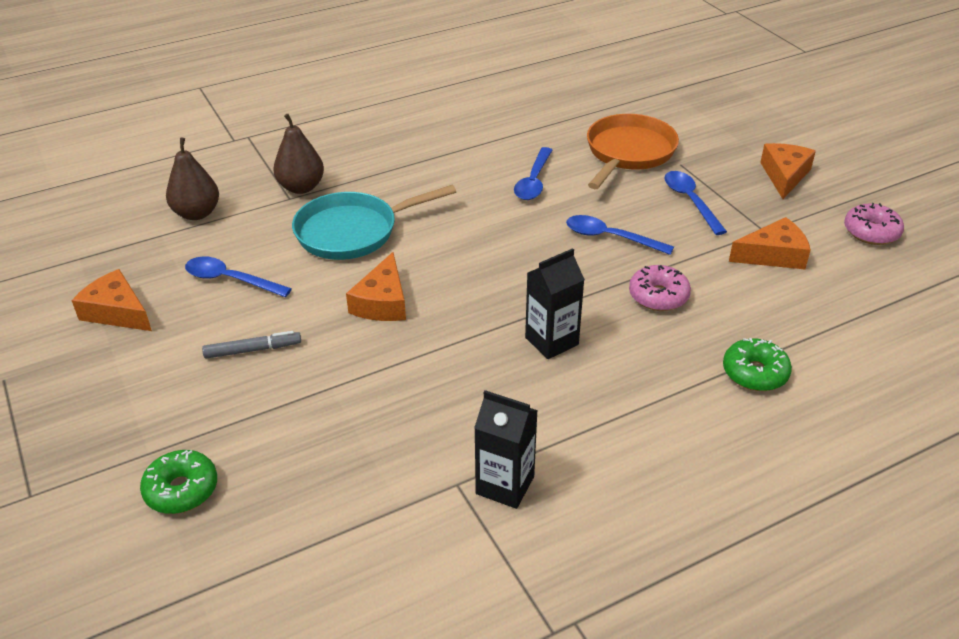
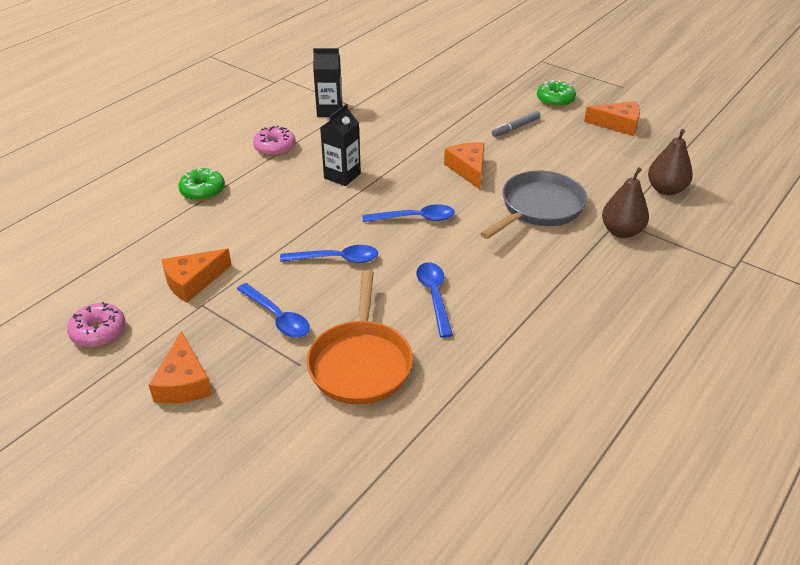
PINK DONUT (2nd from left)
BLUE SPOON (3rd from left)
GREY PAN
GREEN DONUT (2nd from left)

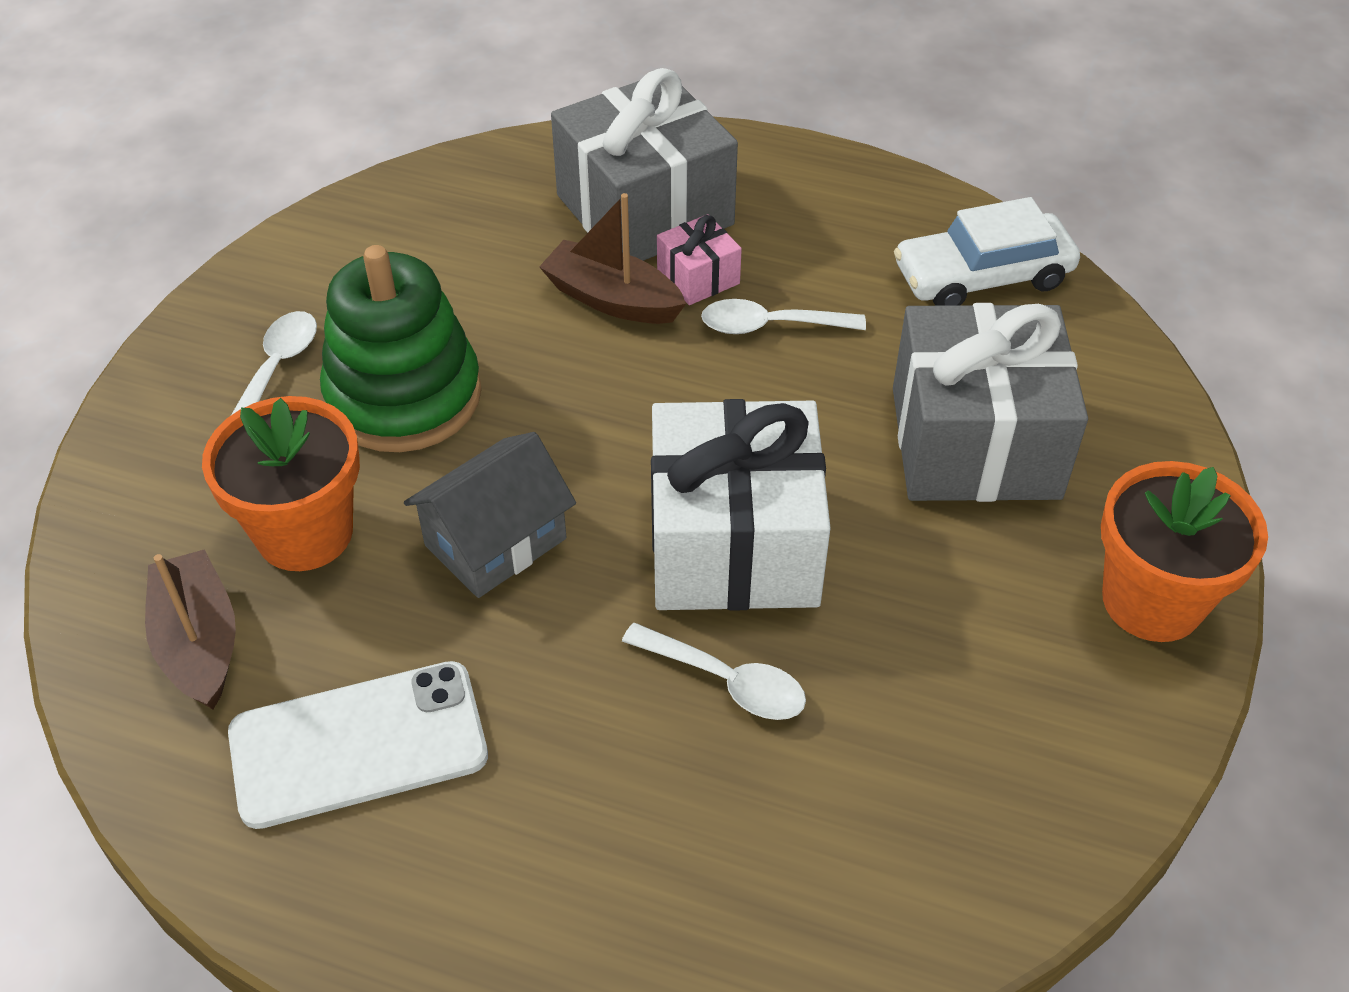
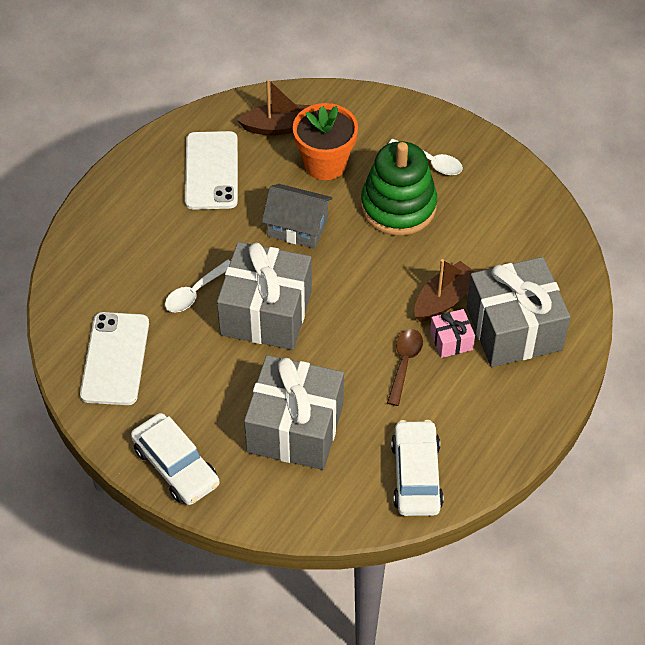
WHITE PHONE (1st from left)
WHITE CAR (1st from left)
GREY GIFT (1st from left)
GREY HOUSE
BROWN SPOON

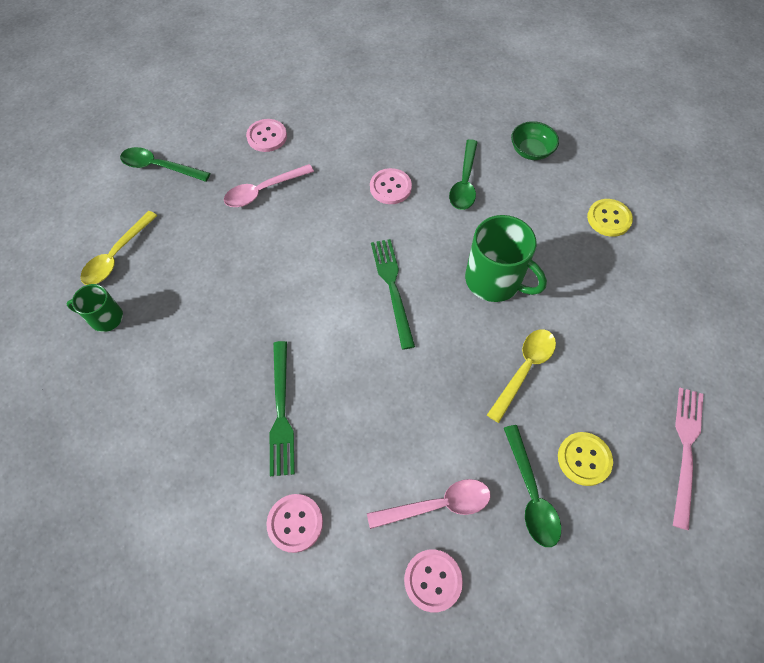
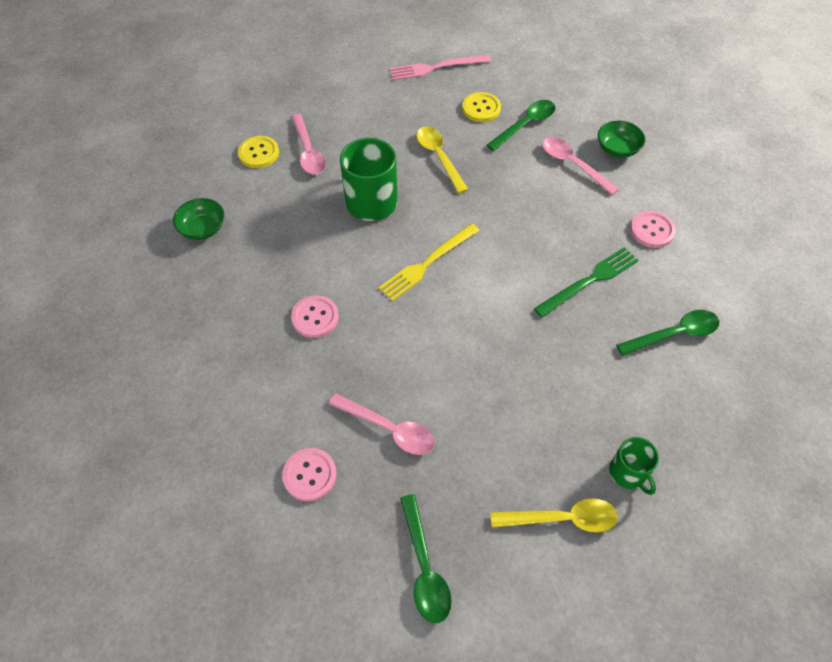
PINK SPOON (1st from left)
YELLOW FORK
YELLOW SPOON (1st from left)
GREEN BOWL (2nd from left)
GREEN SPOON (3rd from left)

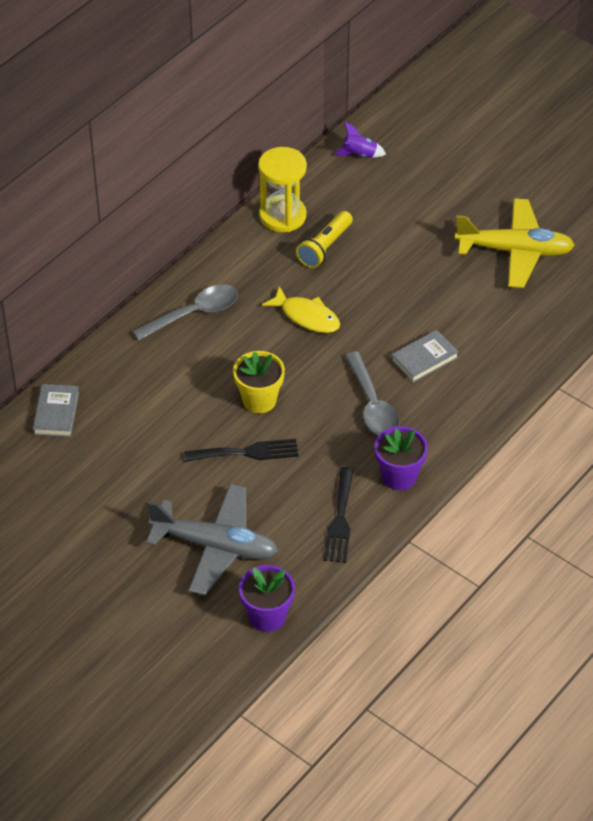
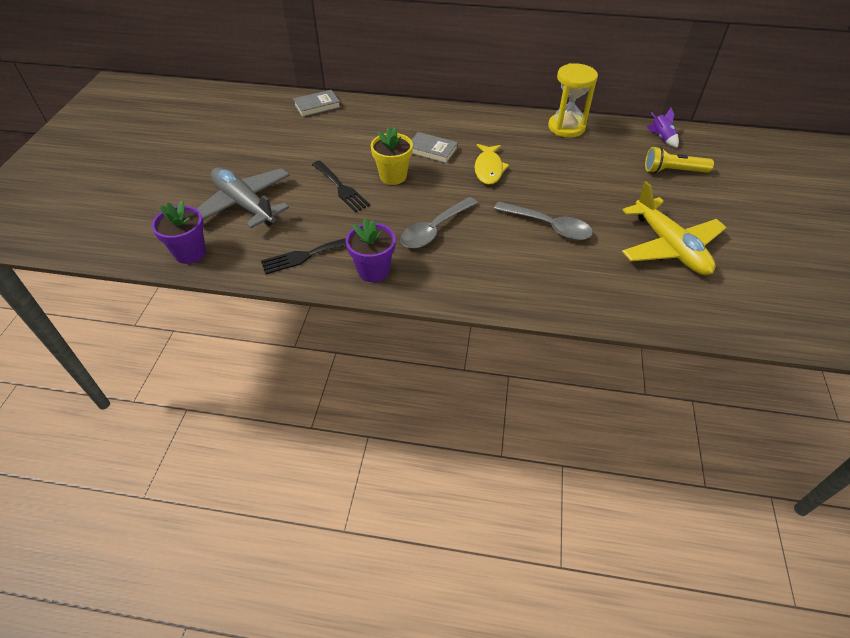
GREY PLANE
GREY BOOK (2nd from left)
GREY SPOON (2nd from left)
YELLOW FLASHLIGHT

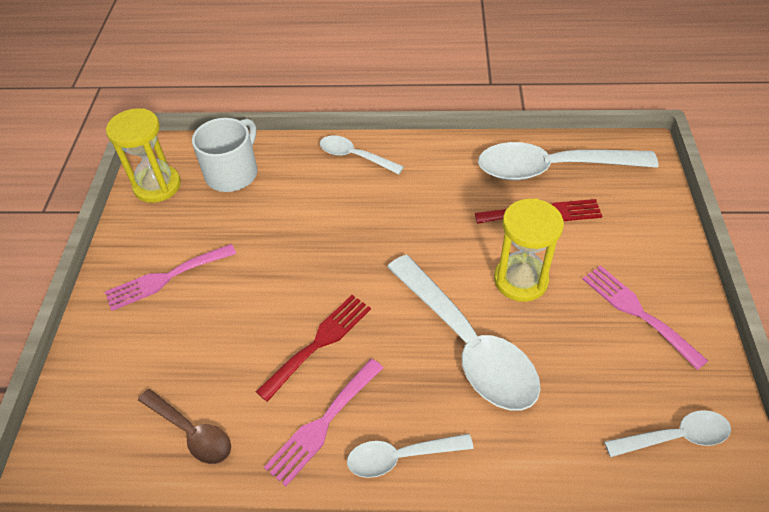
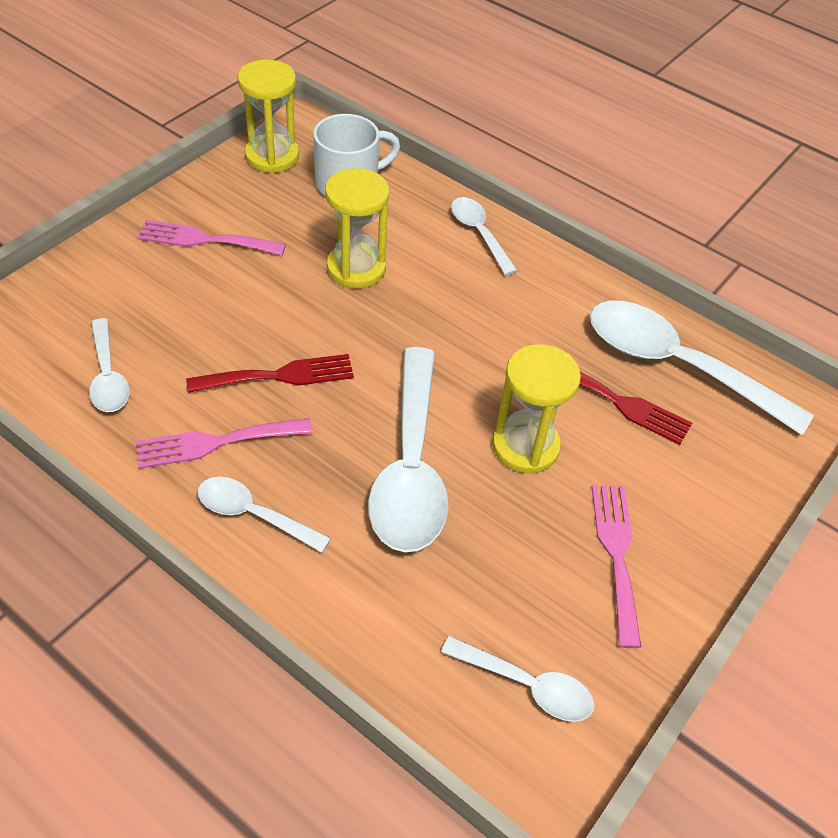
WHITE SPOON (1st from left)
YELLOW HOURGLASS (2nd from left)

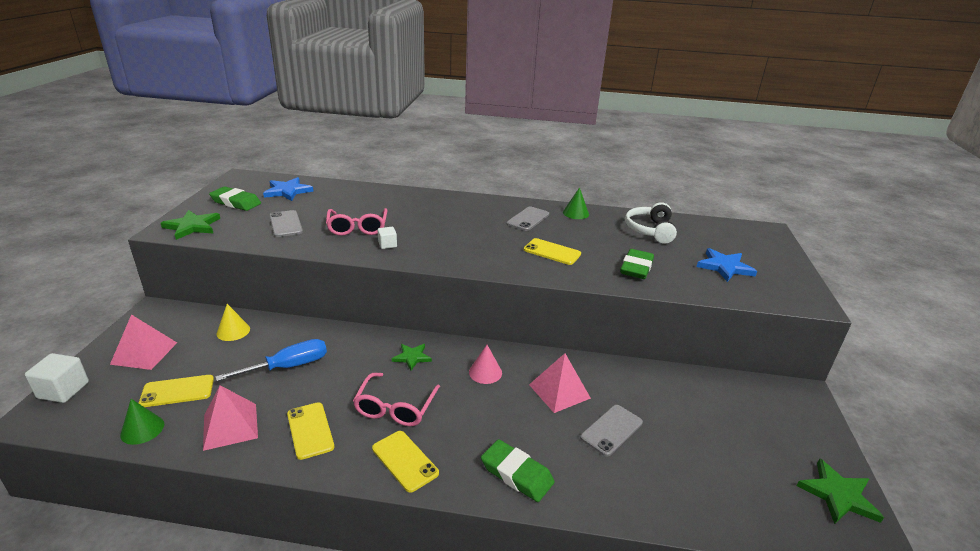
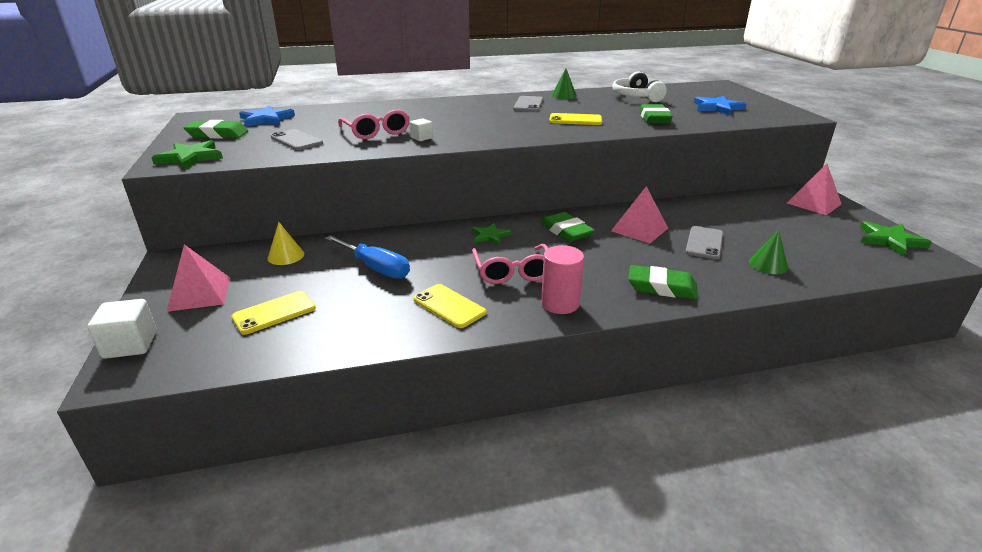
BLUE SCREWDRIVER
GREEN ERASER (2nd from left)
PINK CYLINDER
GREEN CONE (2nd from left)
PINK PYRAMID (3rd from left)

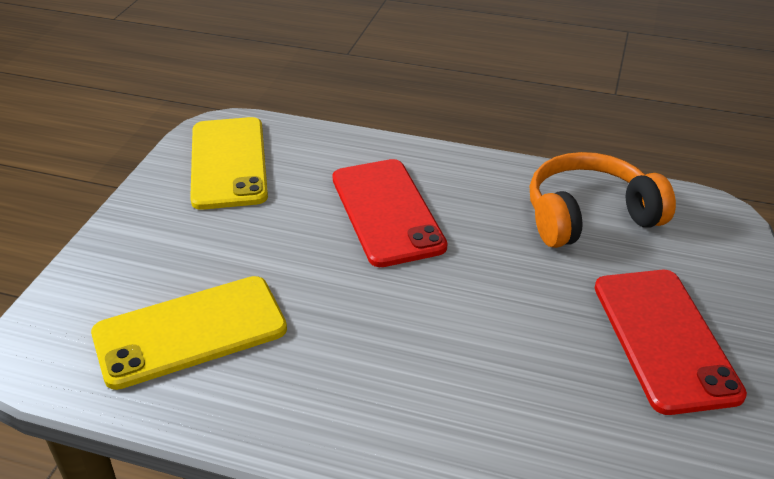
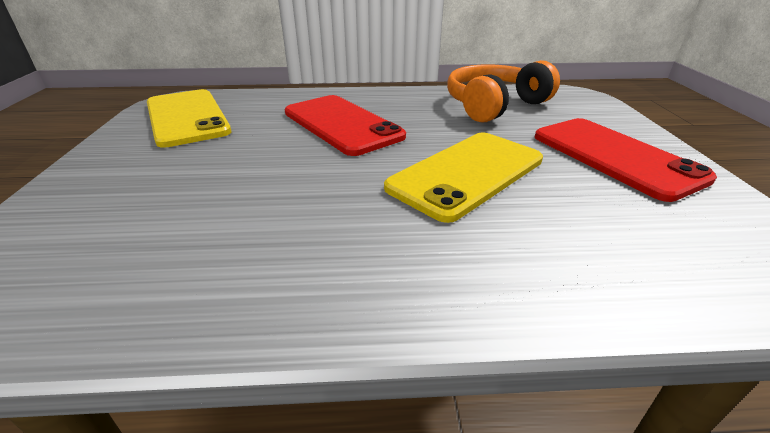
YELLOW PHONE (2nd from left)

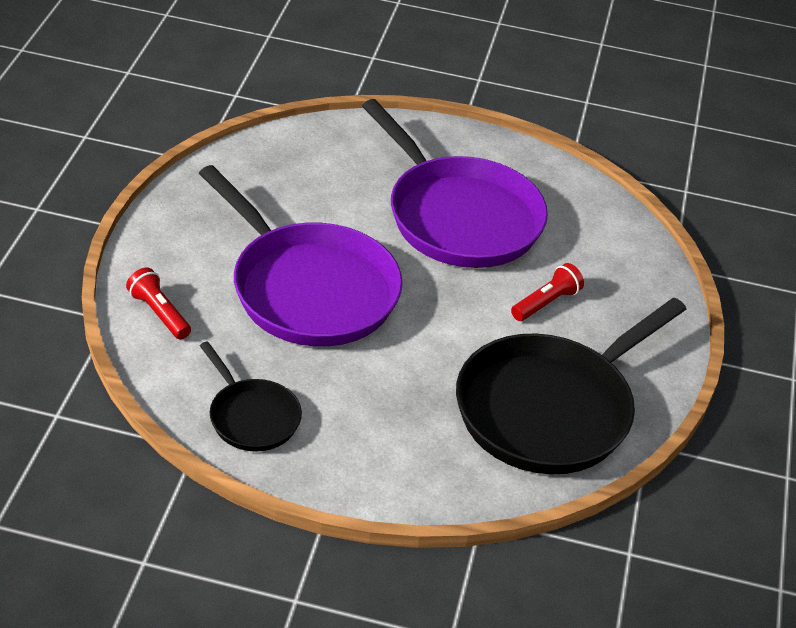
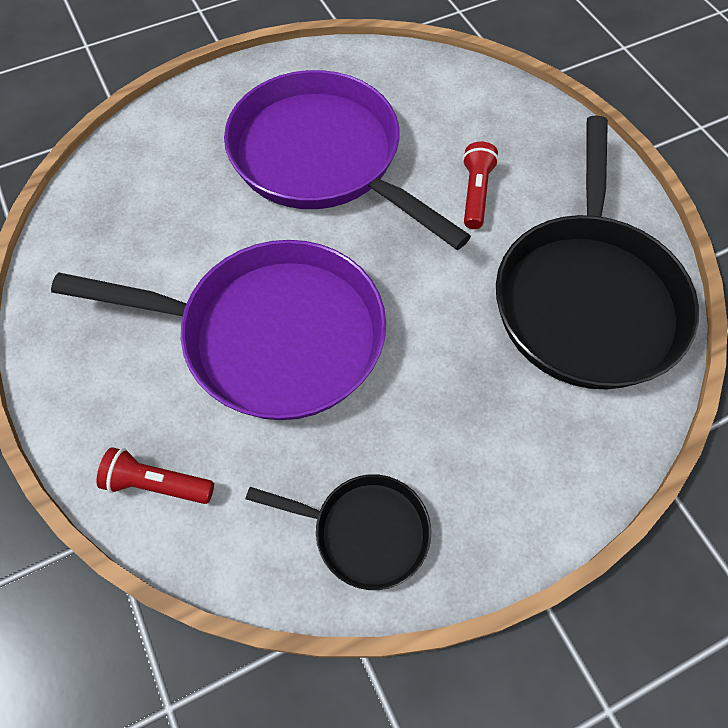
PURPLE PAN (2nd from left)

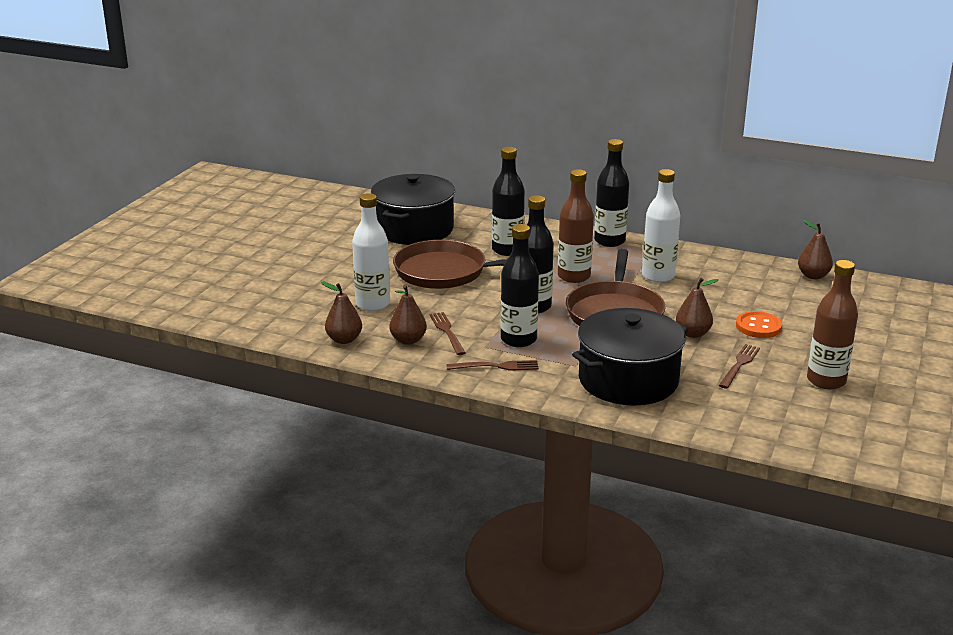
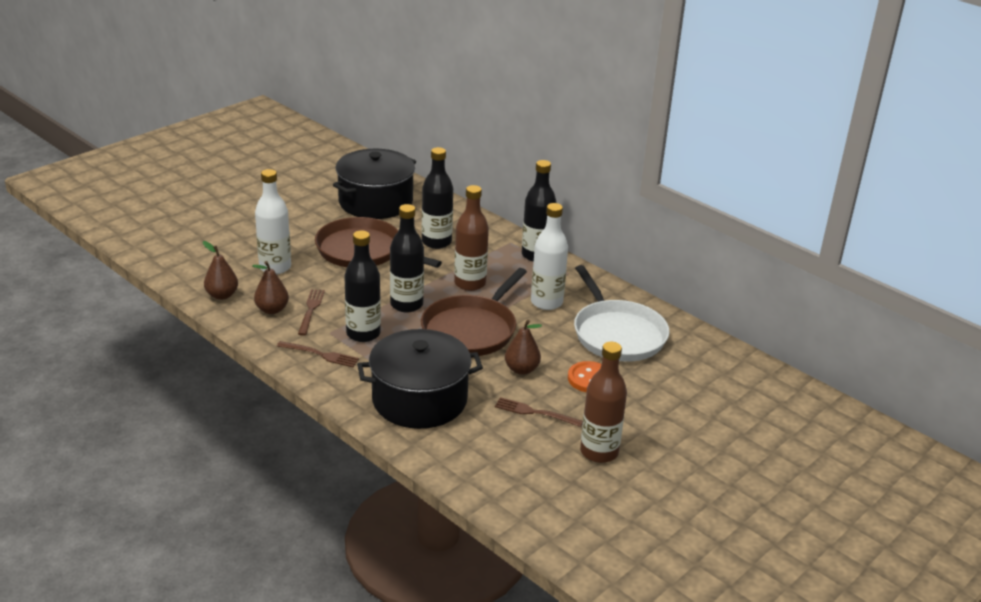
BROWN FORK (3rd from left)
WHITE PAN
BROWN PEAR (4th from left in the first image)

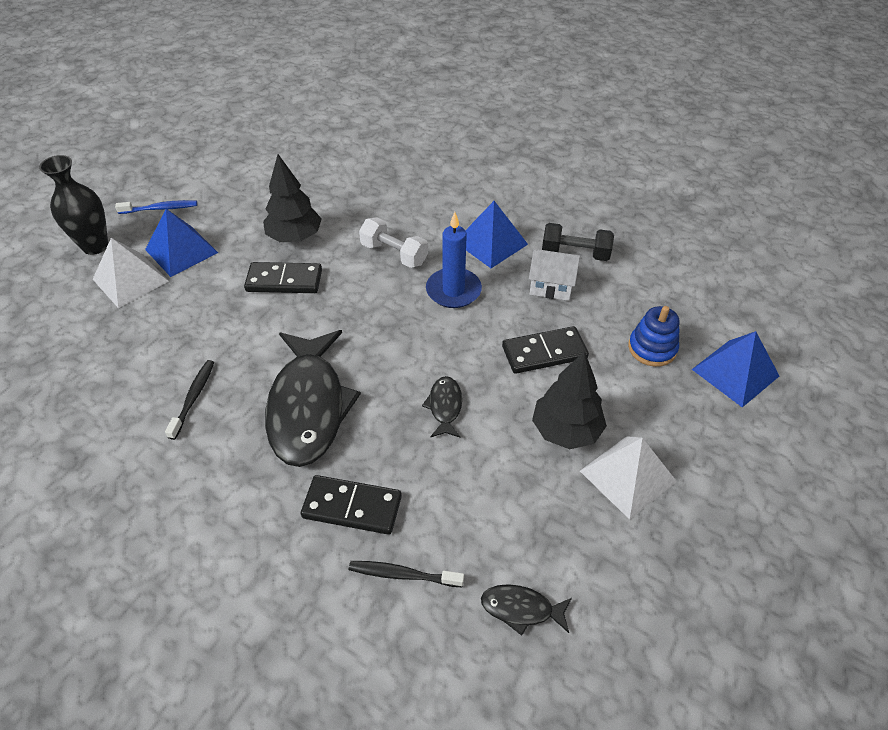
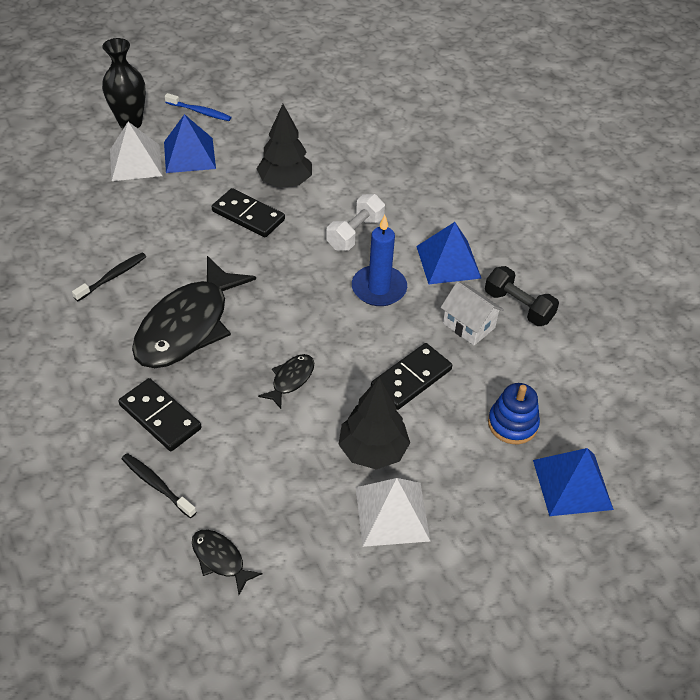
WHITE DUMBBELL
BLACK DOMINO (3rd from left)

